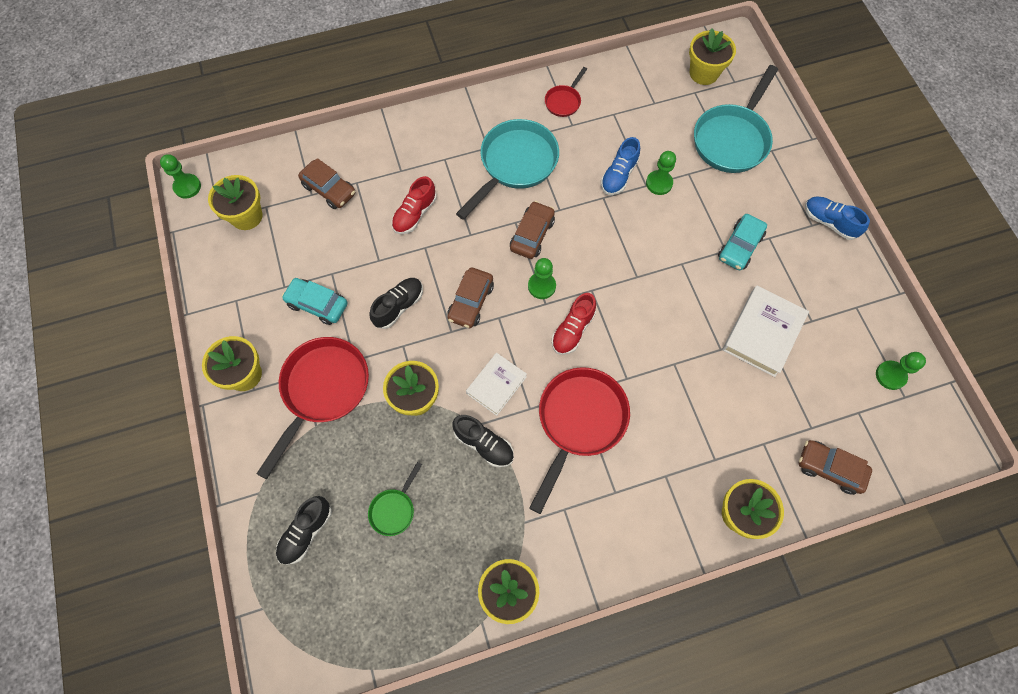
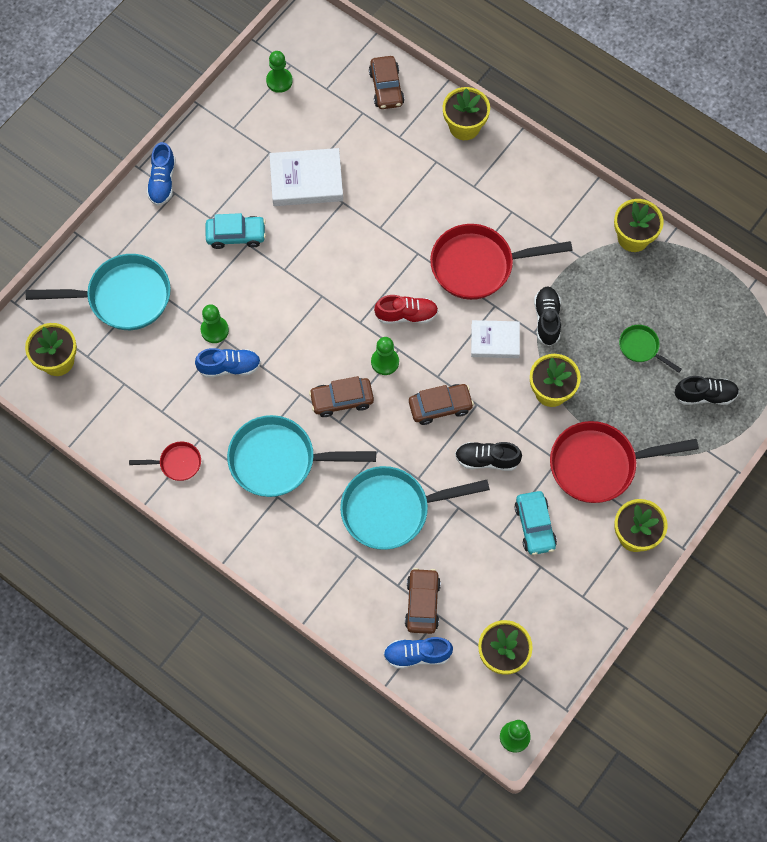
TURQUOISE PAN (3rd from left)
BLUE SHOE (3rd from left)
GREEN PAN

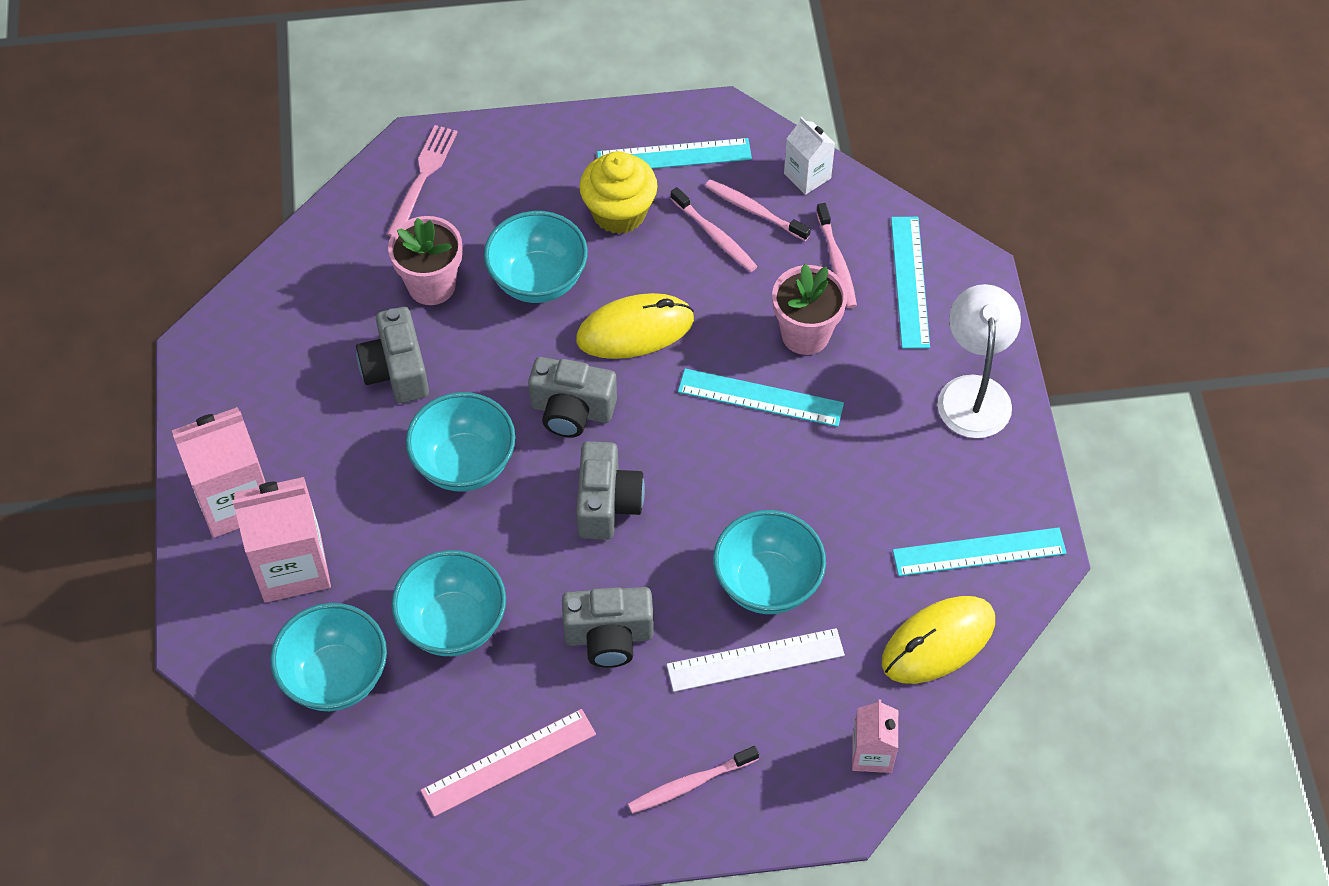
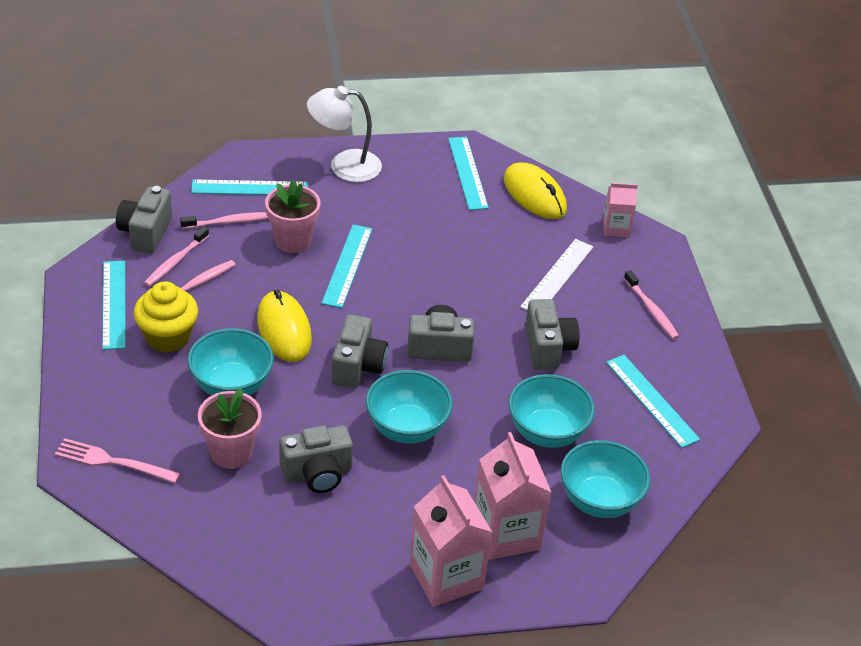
GREY CAMERA (1st from left)
WHITE RULER
TURQUOISE RULER (5th from left)
TURQUOISE BOWL (5th from left in the first image)

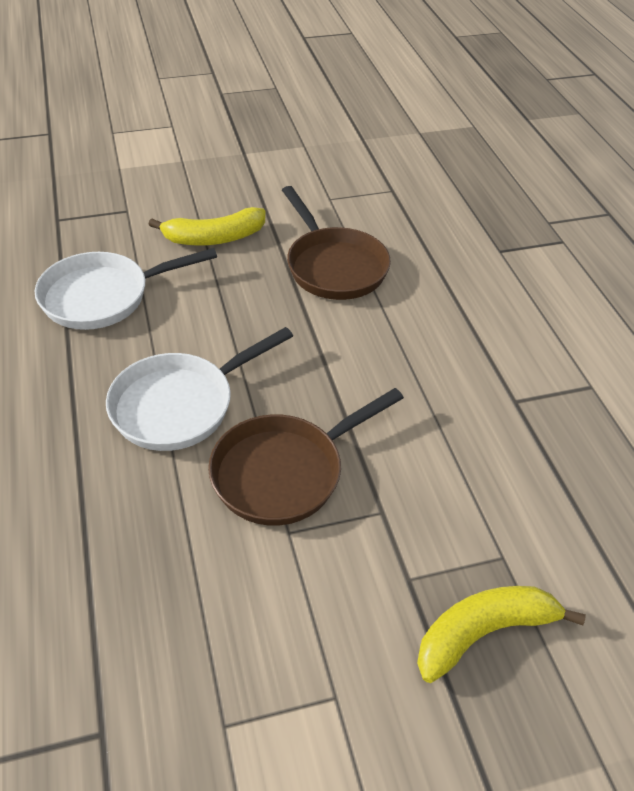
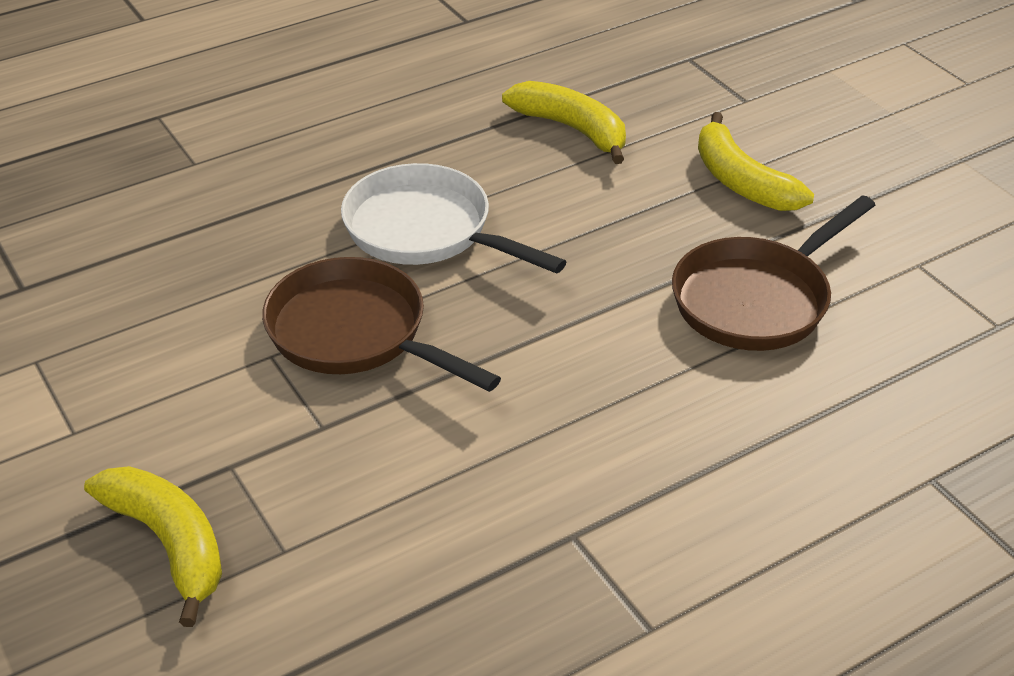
YELLOW BANANA (2nd from left)

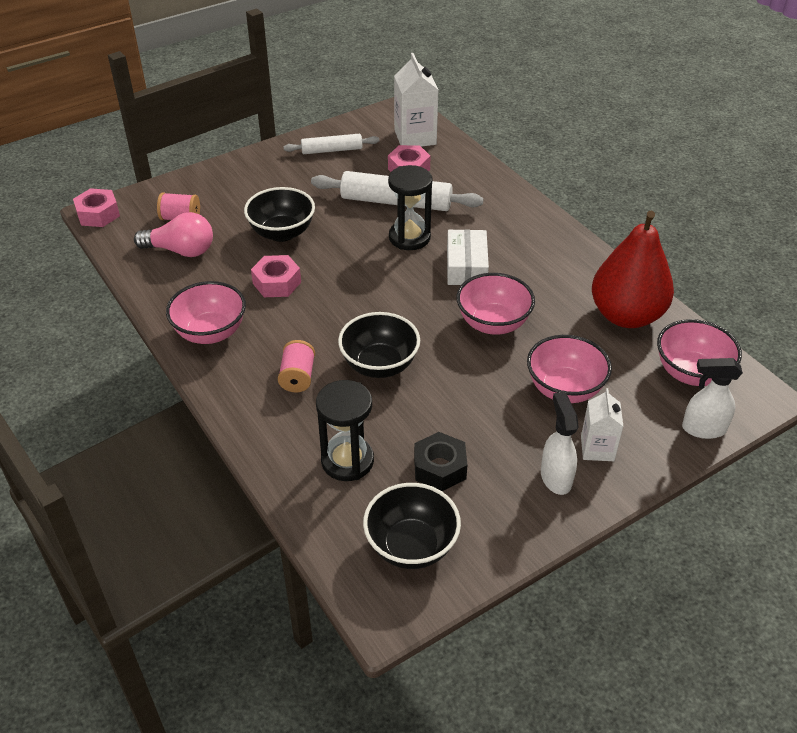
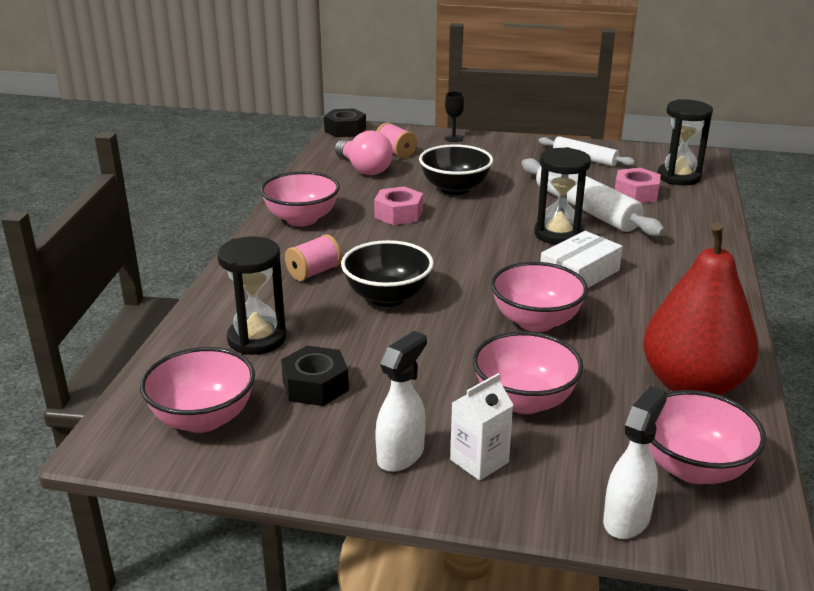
PINK BOWL (1st from left)
BLACK NUT (2nd from left)
BLACK GOBLET
WHITE SPRAY BOTTLE (2nd from left)
BLACK HOURGLASS (3rd from left)

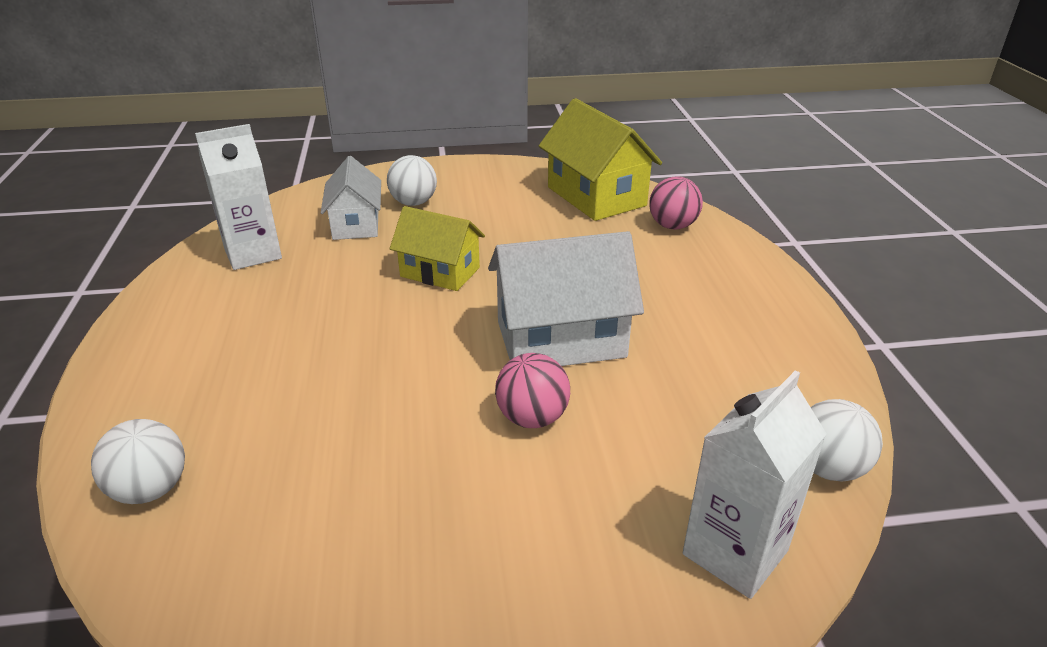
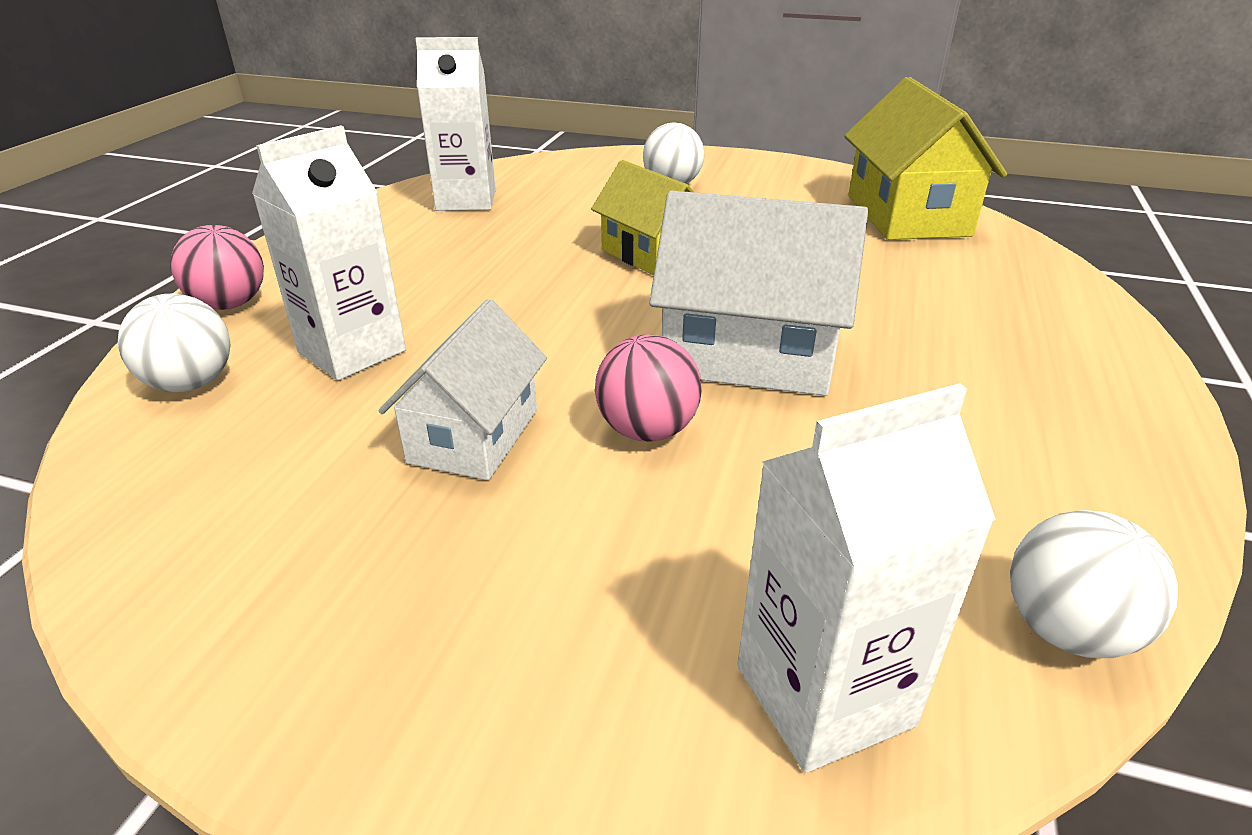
PINK BALL (1st from left)
WHITE CARTON (1st from left)
WHITE HOUSE (1st from left)

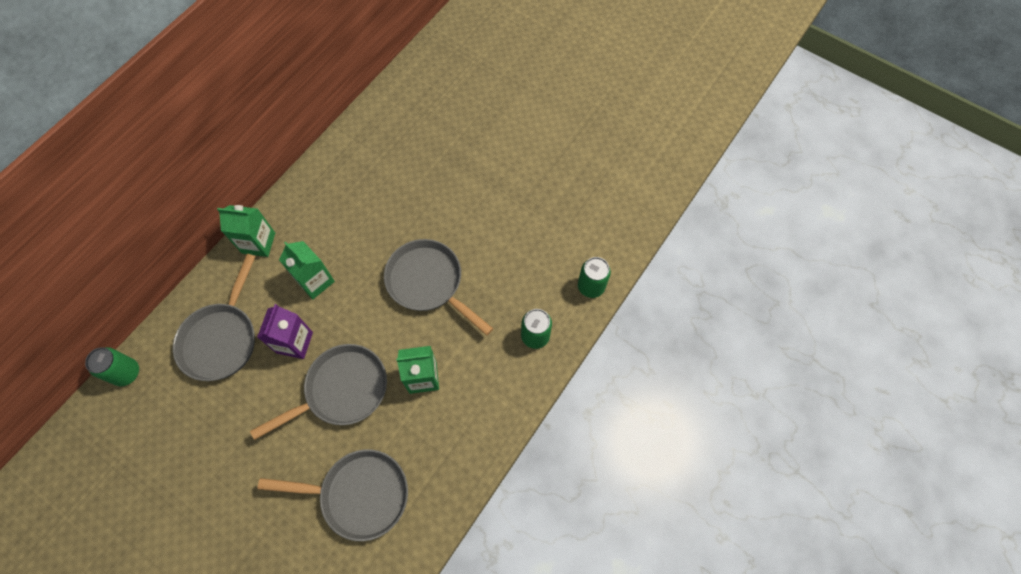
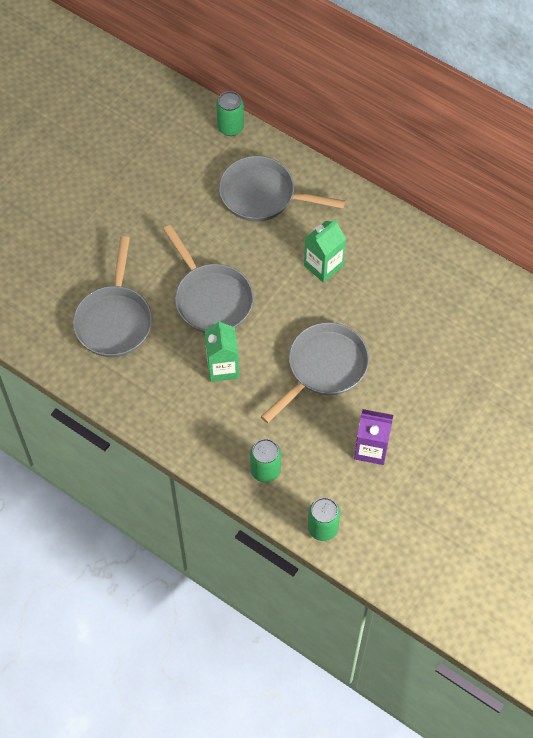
PURPLE CARTON
GREEN CARTON (1st from left in the first image)

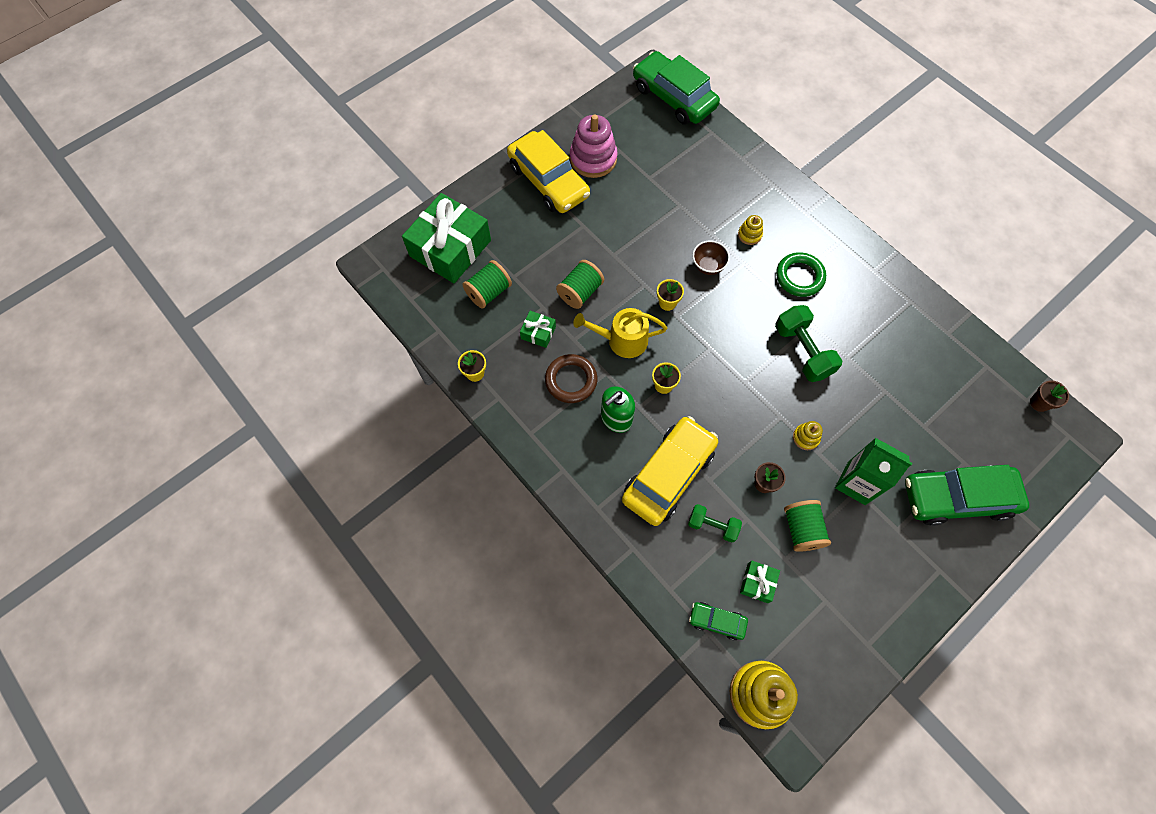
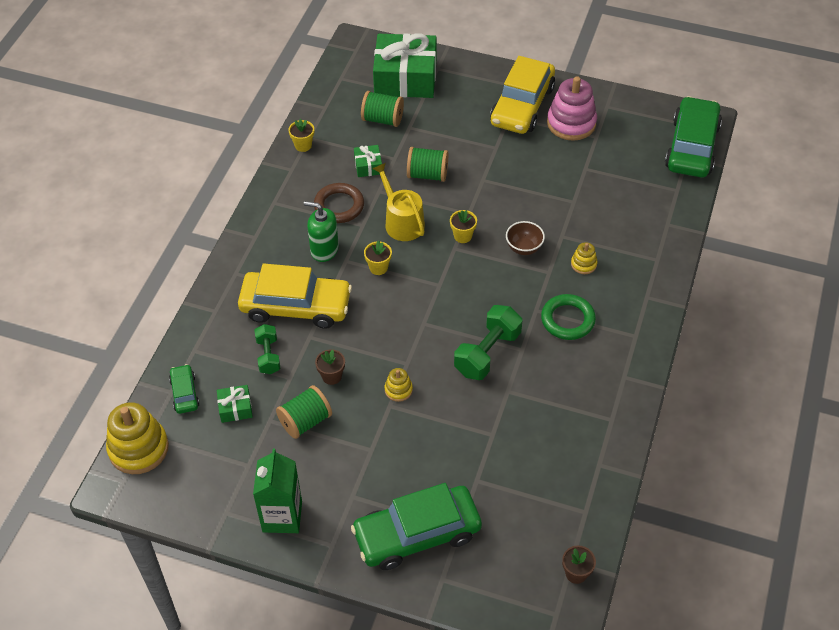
GREEN CARTON
GREEN CAR (2nd from left)

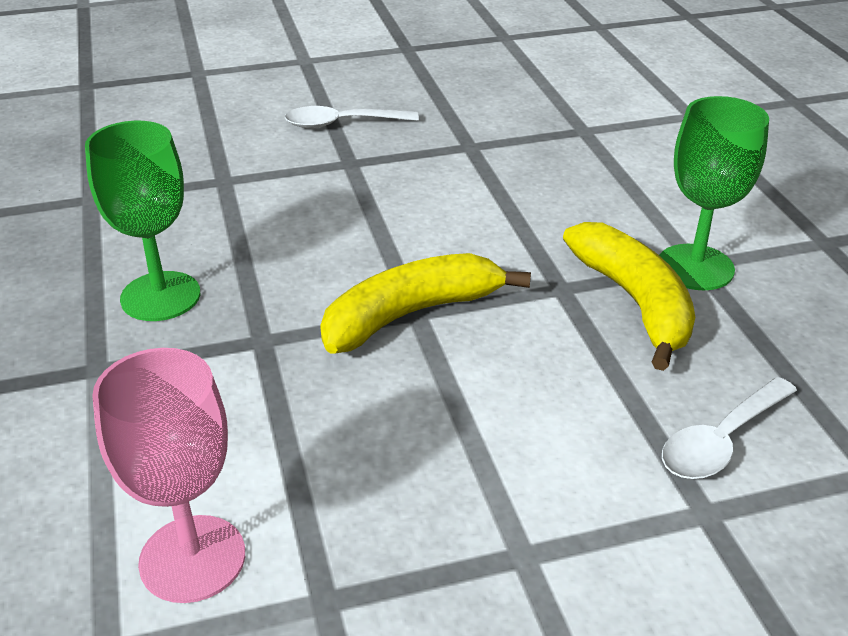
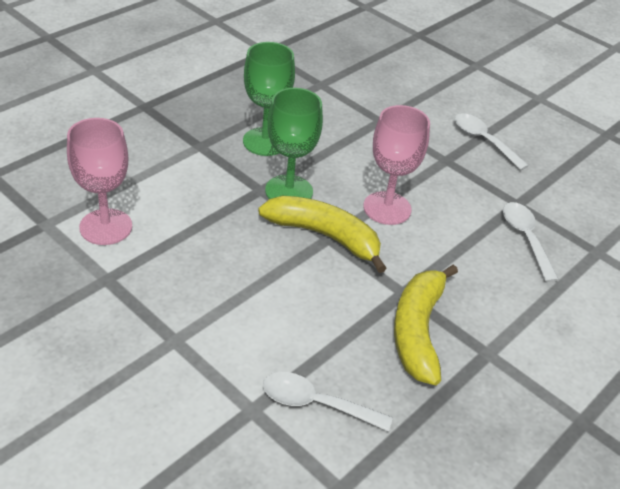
GREEN GOBLET (2nd from left)
PINK GOBLET (2nd from left)
YELLOW BANANA (2nd from left)
WHITE SPOON (3rd from left)

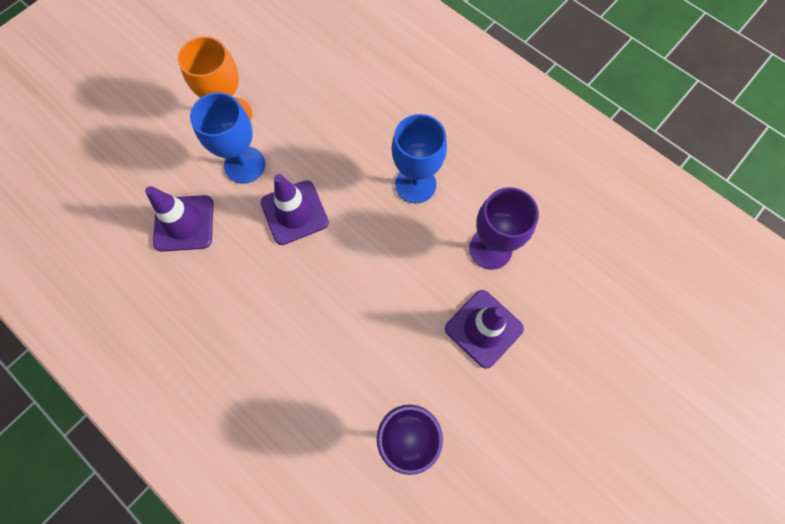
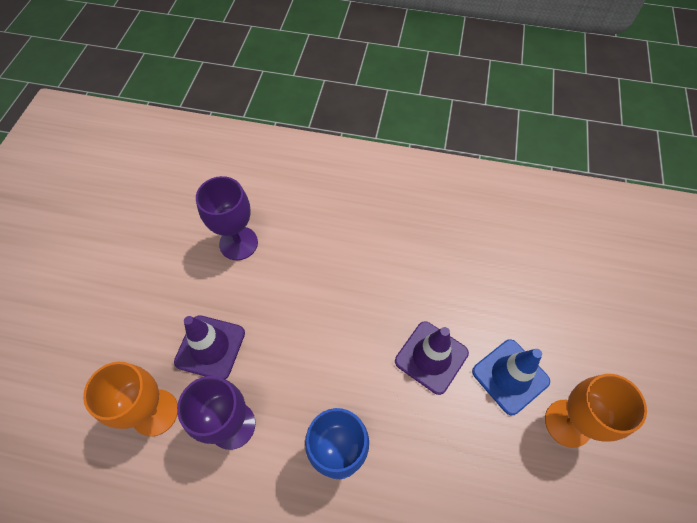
ORANGE GOBLET (1st from left)
BLUE TRAFFIC CONE
PURPLE TRAFFIC CONE (1st from left in the first image)

